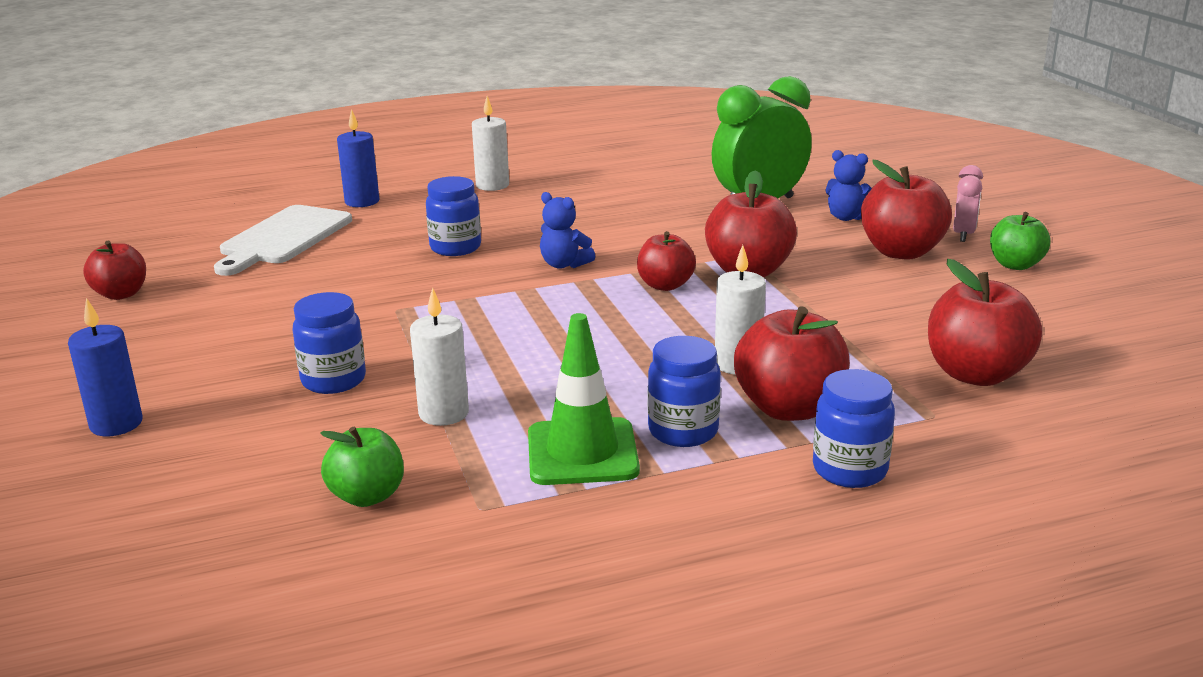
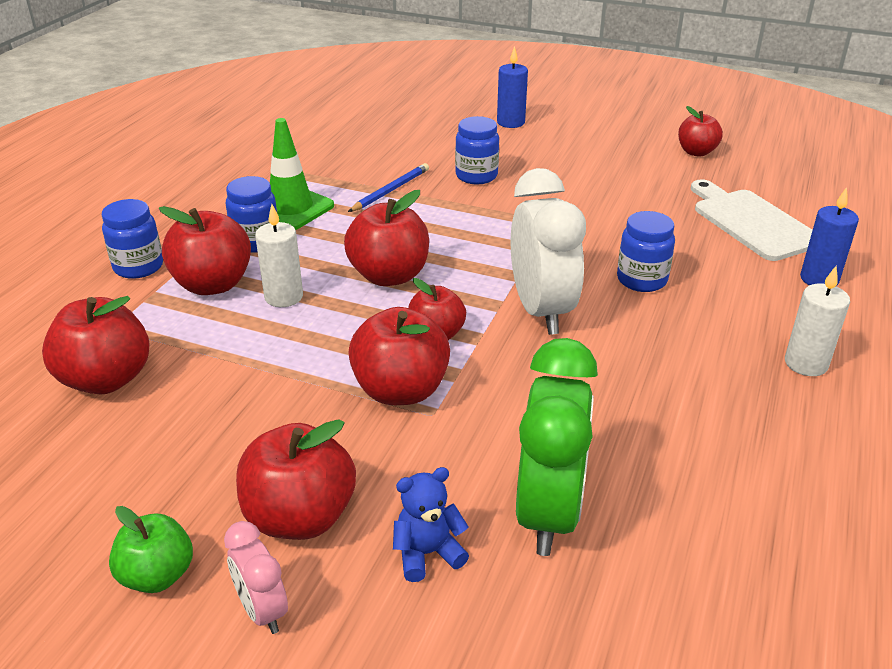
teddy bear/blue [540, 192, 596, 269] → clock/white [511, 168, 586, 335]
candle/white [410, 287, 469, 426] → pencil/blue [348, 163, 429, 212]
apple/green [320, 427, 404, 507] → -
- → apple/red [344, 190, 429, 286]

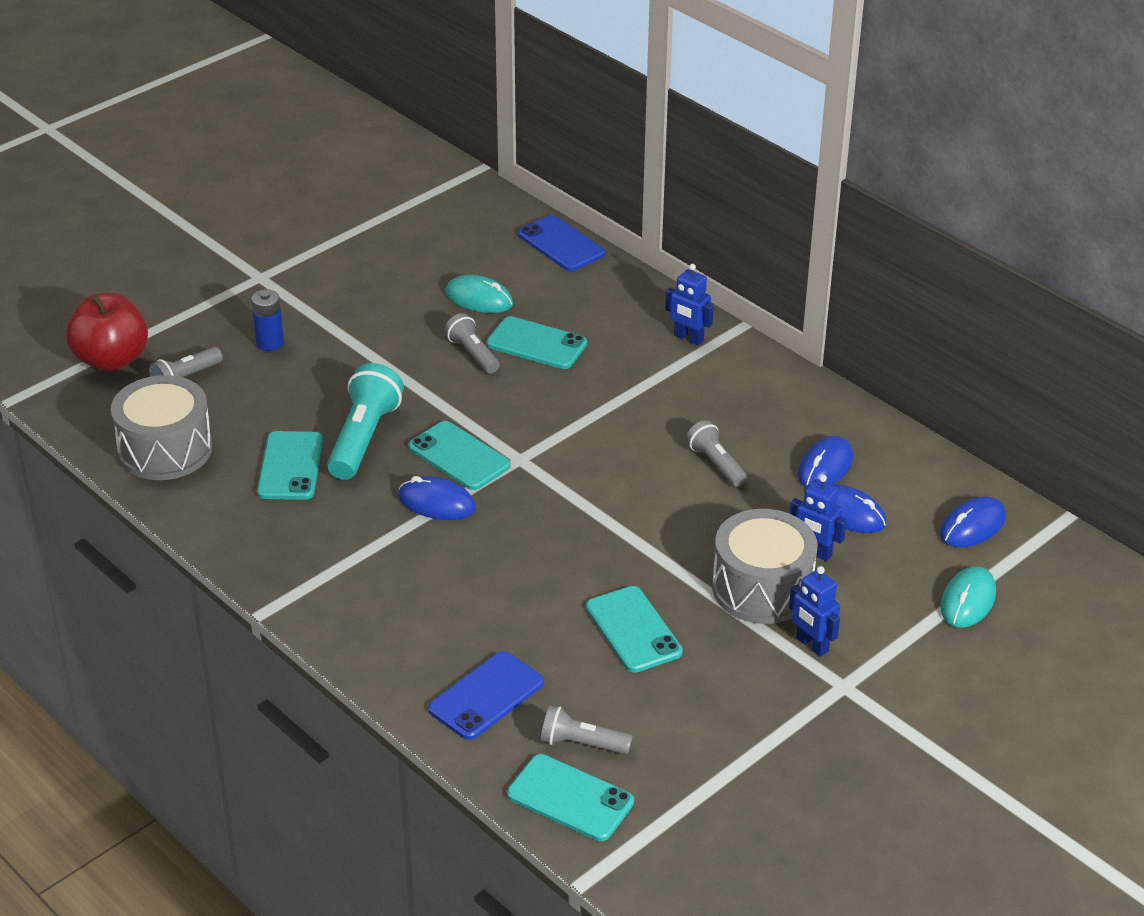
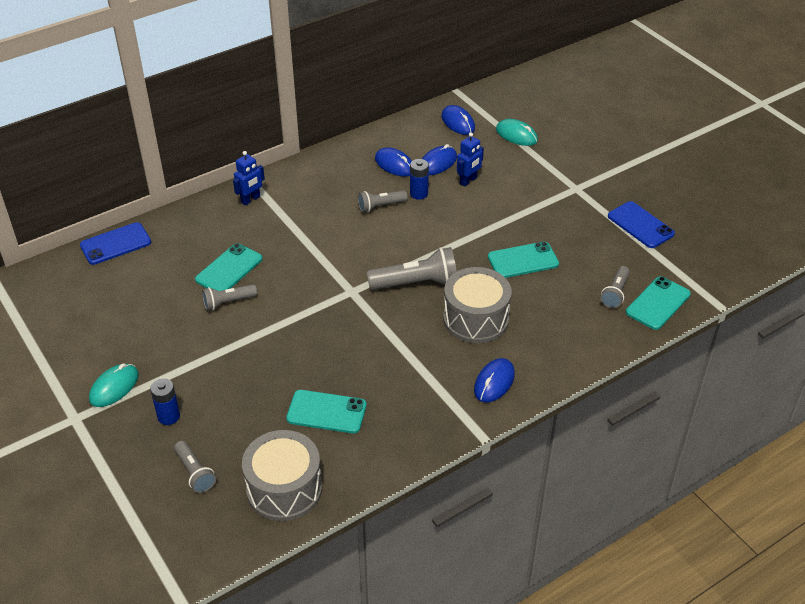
mouse/turquoise [445, 275, 513, 313] → mouse/turquoise [89, 363, 139, 407], move
apple/red [66, 293, 148, 371] → -
flashlight/turquoise [327, 363, 404, 480] → -
phone/turquoise [409, 421, 510, 490] → -
mouse/blue [398, 476, 476, 520] → mouse/blue [474, 358, 515, 402], move
drum/grey [712, 509, 818, 624] → drum/grey [443, 267, 512, 343], move
robot/blue [789, 566, 840, 657] → -
phone/blue [428, 651, 544, 740] → phone/blue [608, 201, 675, 248], move
- → battery/blue [410, 159, 429, 200]
- → flashlight/grey [367, 247, 457, 290]

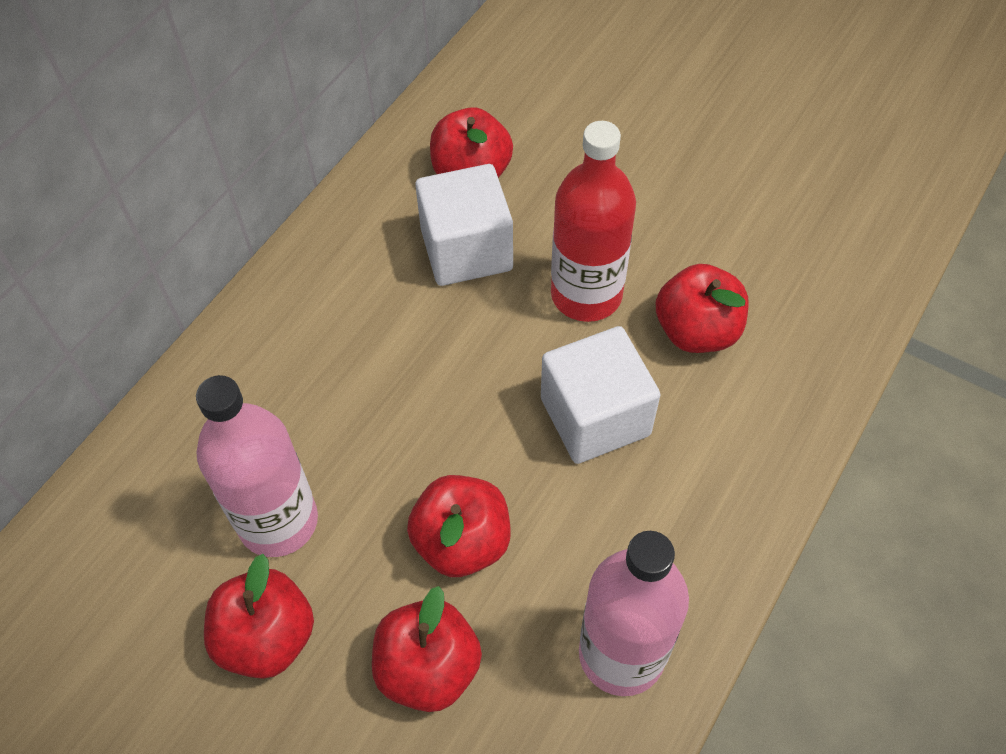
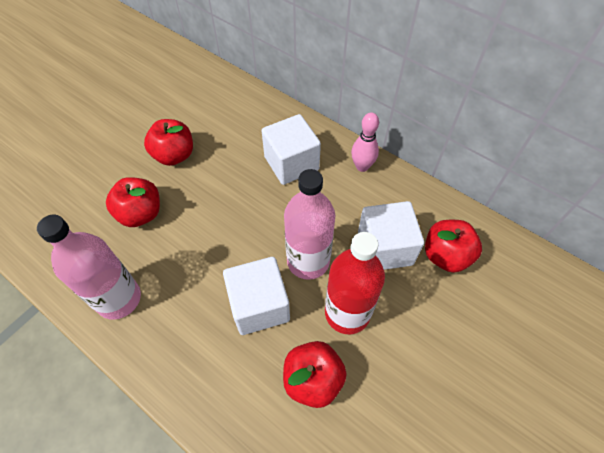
bottle/pink [196, 375, 318, 557] → bottle/pink [284, 169, 335, 280], move
apple/red [407, 475, 511, 577] → -
- → bowling pin/pink [351, 112, 379, 172]
- → cube/white [261, 114, 321, 185]

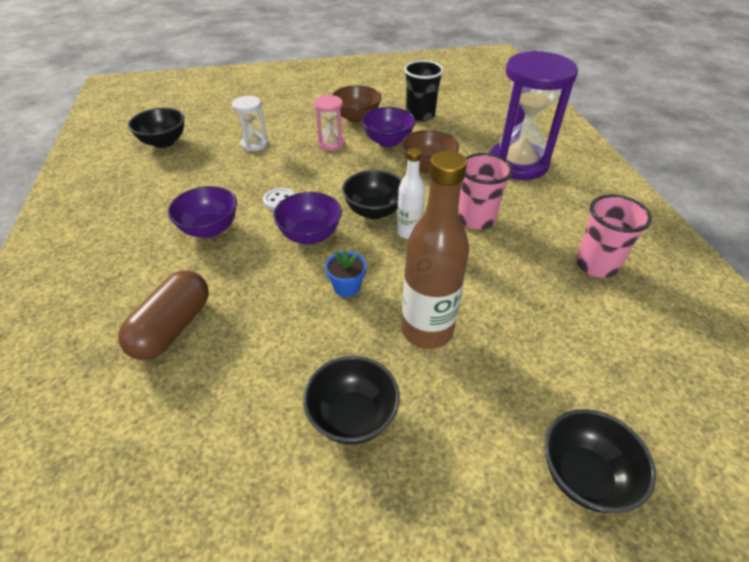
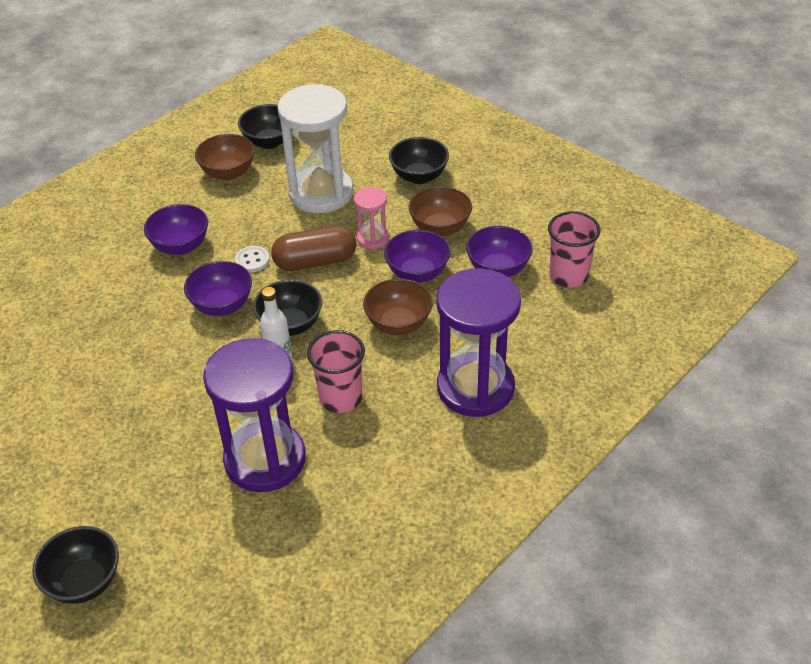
cup/black [404, 60, 444, 122] → bowl/purple [466, 226, 533, 277]
hourglass/white [232, 96, 268, 151] → hourglass/white [277, 84, 353, 213], x2.10
bottle/brown [401, 151, 469, 349] → -
cup/pink [576, 194, 652, 278] → cup/pink [548, 211, 600, 288], move
flower pot/blue [325, 251, 367, 297] → -
capsule/brown [118, 270, 209, 360] → capsule/brown [271, 225, 357, 271], move
bowl/black [303, 356, 400, 445] → bowl/black [389, 137, 449, 184], move
- → bowl/brown [195, 134, 255, 181]
- → hourglass/purple [203, 338, 306, 492]

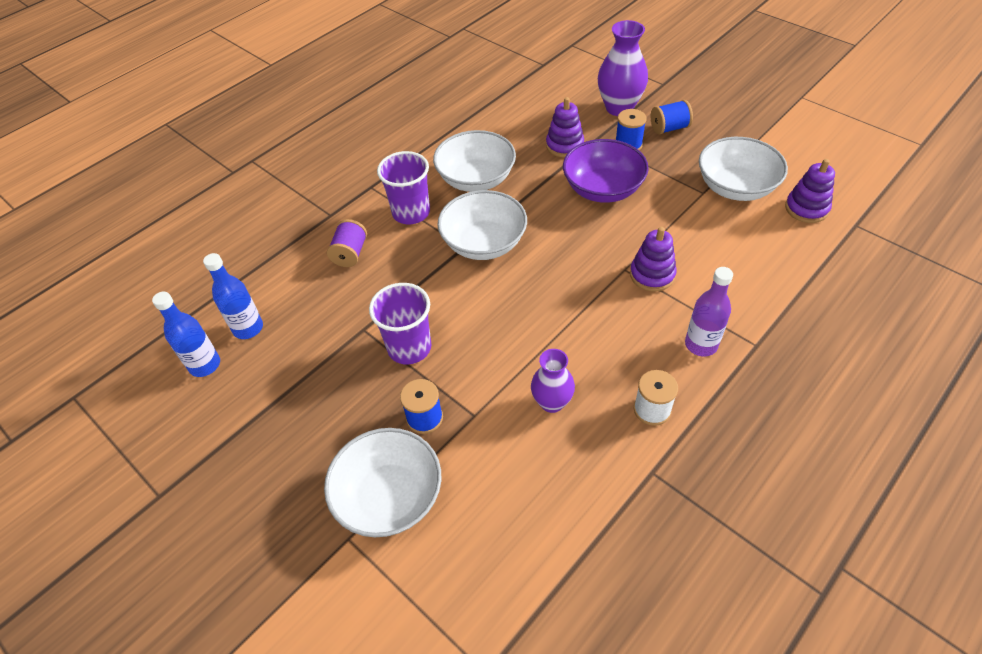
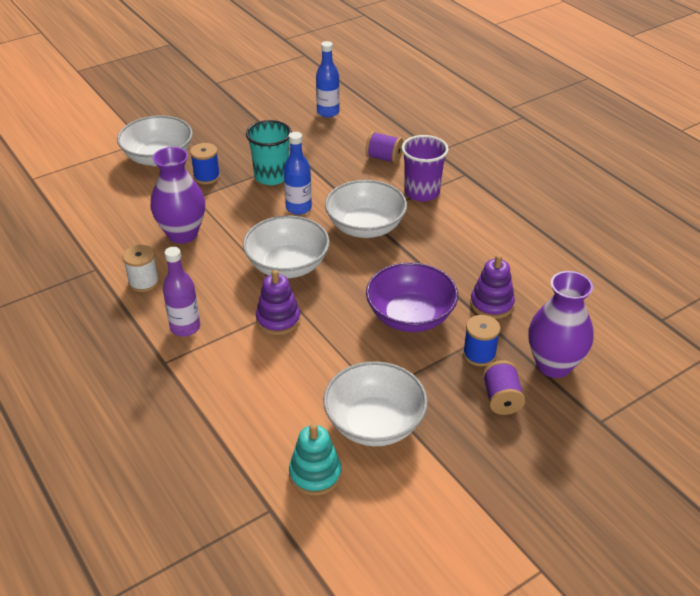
spool/blue [651, 100, 693, 135] → spool/purple [483, 360, 525, 415]
bowl/white [433, 130, 516, 192] → bowl/white [243, 216, 330, 278], move
stacking toy/purple [785, 159, 835, 223] → stacking toy/turquoise [289, 424, 341, 496]
cup/purple [369, 283, 431, 364] → cup/turquoise [246, 120, 292, 185]
bottle/blue [152, 292, 220, 377] → bottle/blue [284, 132, 312, 215], move
vase/purple [531, 349, 575, 413] → vase/purple [151, 147, 205, 244], x1.58

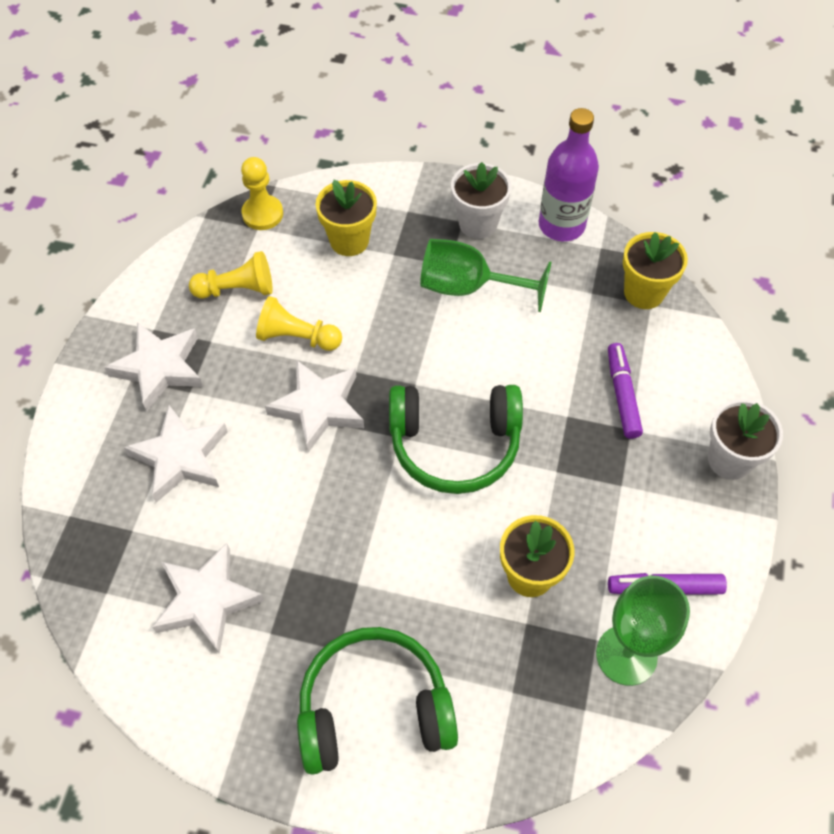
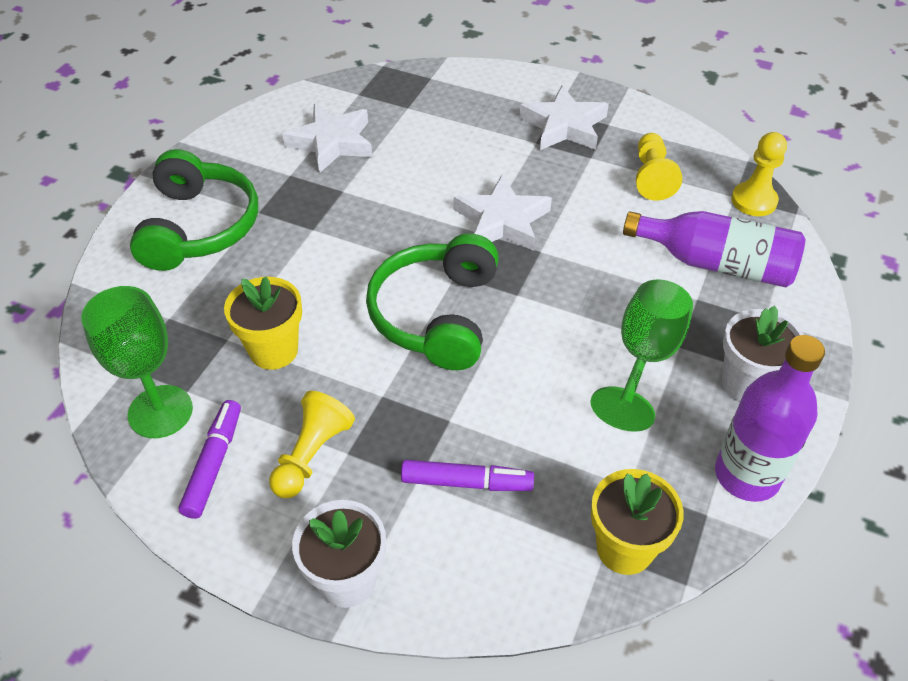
flower pot/yellow [316, 180, 377, 256] → bottle/purple [623, 211, 805, 288]
pawn/yellow [256, 296, 342, 351] → pawn/yellow [269, 391, 355, 498], move
star/white [124, 405, 228, 503] → -

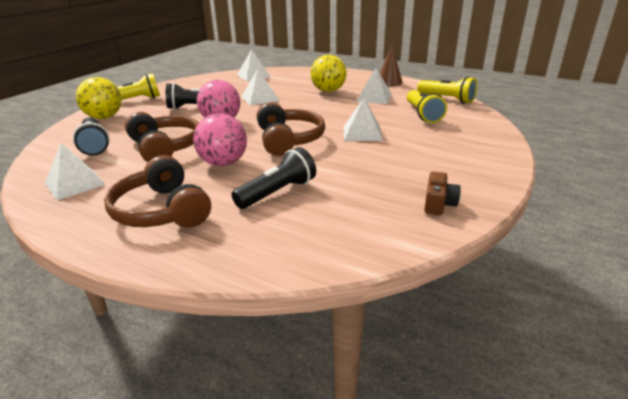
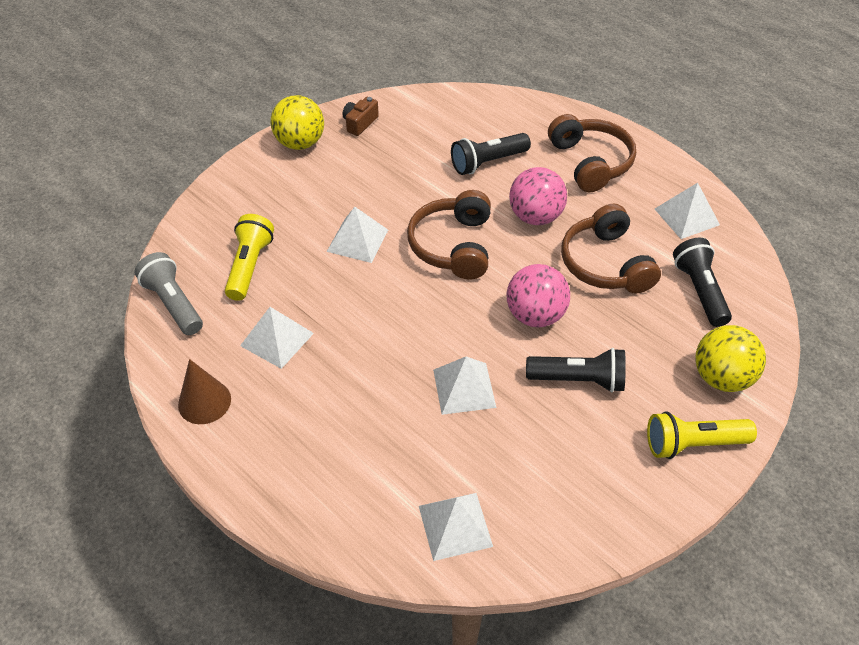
ball/yellow [311, 55, 347, 92] → ball/yellow [271, 95, 324, 150], move
flashlight/yellow [417, 77, 477, 103] → flashlight/grey [134, 252, 203, 335]

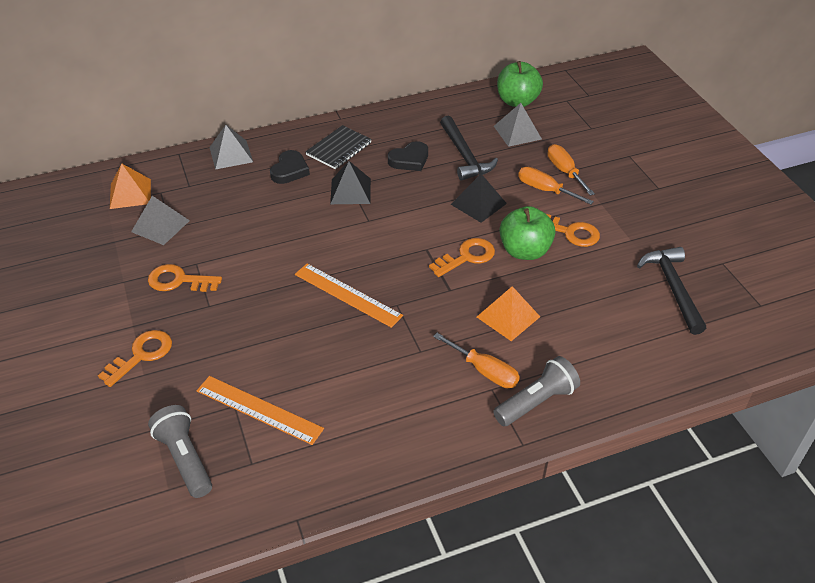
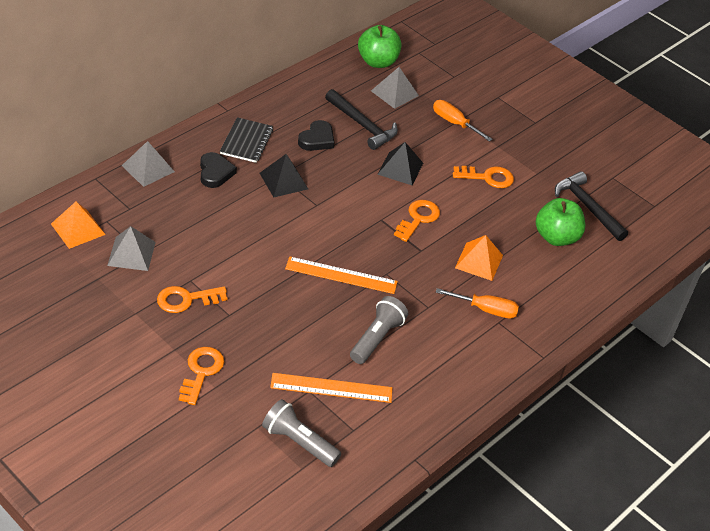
screwdriver/orange [518, 167, 594, 205] → -
apple/green [499, 206, 555, 260] → apple/green [536, 198, 585, 246], move
flashlight/grey [493, 356, 580, 426] → flashlight/grey [350, 296, 408, 364], move

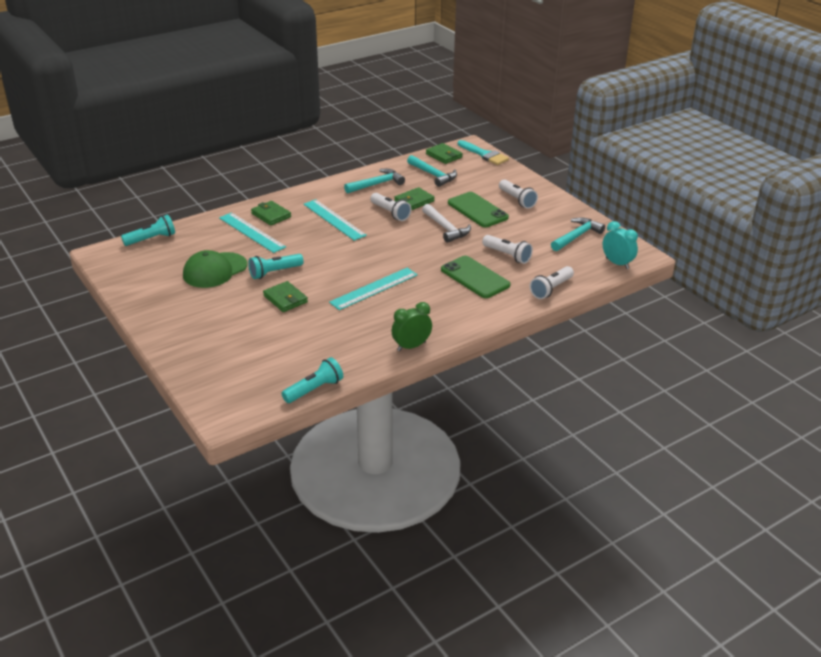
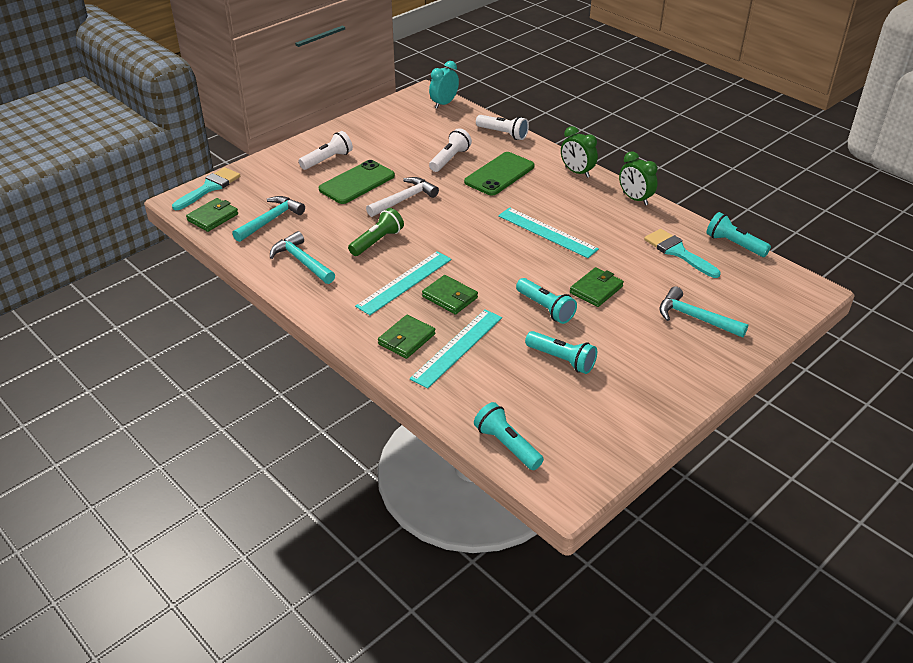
wallet/green [394, 187, 435, 210] → wallet/green [422, 275, 478, 315], move
flashlight/white [370, 193, 411, 221] → flashlight/green [348, 208, 404, 256]
hammer/turquoise [551, 217, 605, 251] → hammer/turquoise [659, 286, 748, 338], move
cap/green [183, 250, 247, 288] → flashlight/turquoise [525, 331, 597, 374]
- → clock/green [561, 126, 598, 178]
- → brush/turquoise [644, 229, 721, 278]

